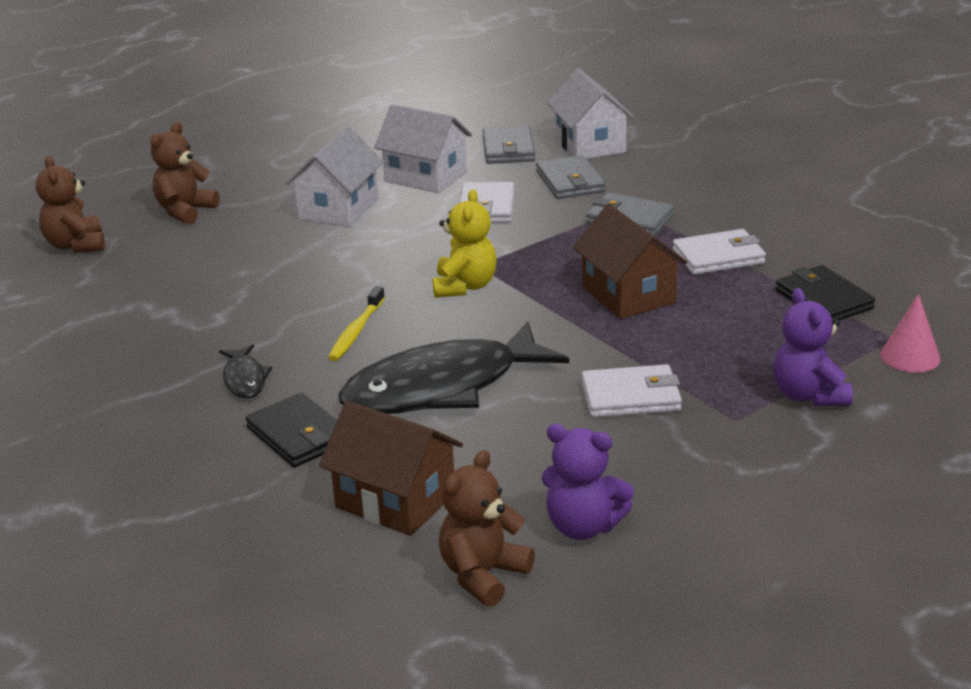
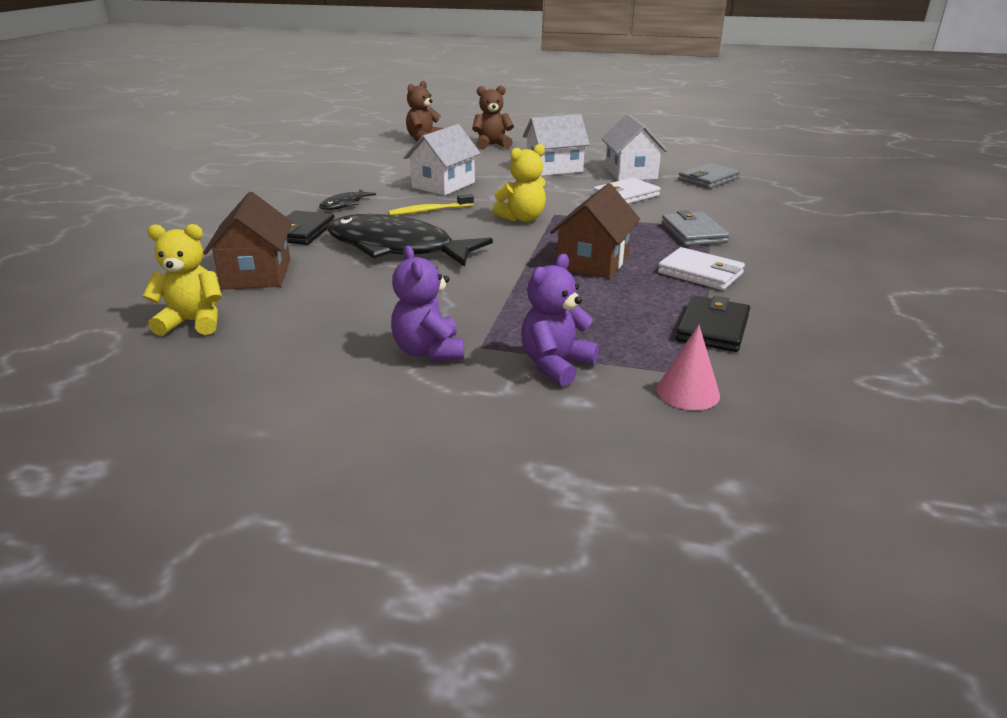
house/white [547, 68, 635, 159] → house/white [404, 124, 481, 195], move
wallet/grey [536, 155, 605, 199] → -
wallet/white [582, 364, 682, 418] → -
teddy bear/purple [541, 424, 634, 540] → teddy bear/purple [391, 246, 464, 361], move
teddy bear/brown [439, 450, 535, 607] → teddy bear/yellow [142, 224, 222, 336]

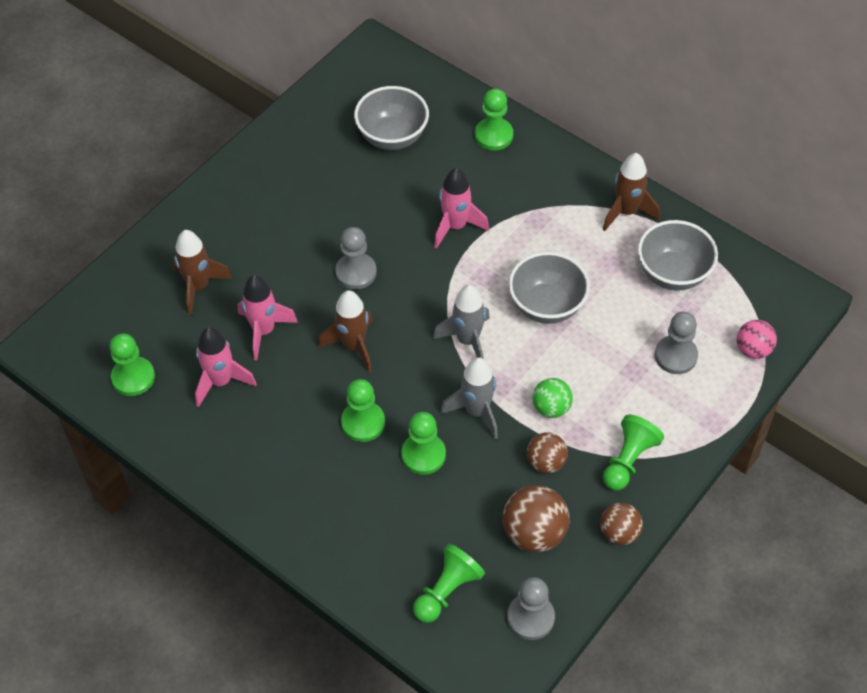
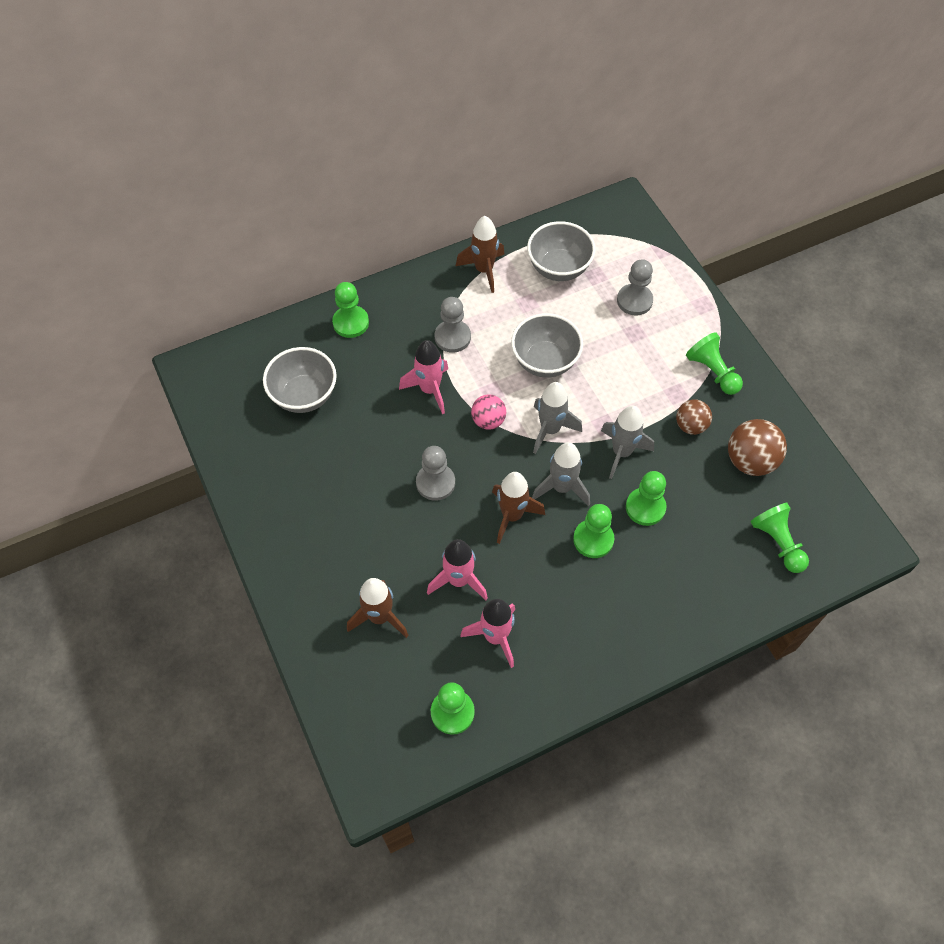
ball/pink [737, 320, 777, 359] → ball/pink [471, 394, 506, 430], move
ball/green [533, 378, 573, 418] → -
ball/brown [600, 503, 643, 545] → -
pawn/grey [507, 577, 555, 640] → pawn/grey [435, 297, 471, 353], move
- → rocket/grey [532, 442, 590, 506]

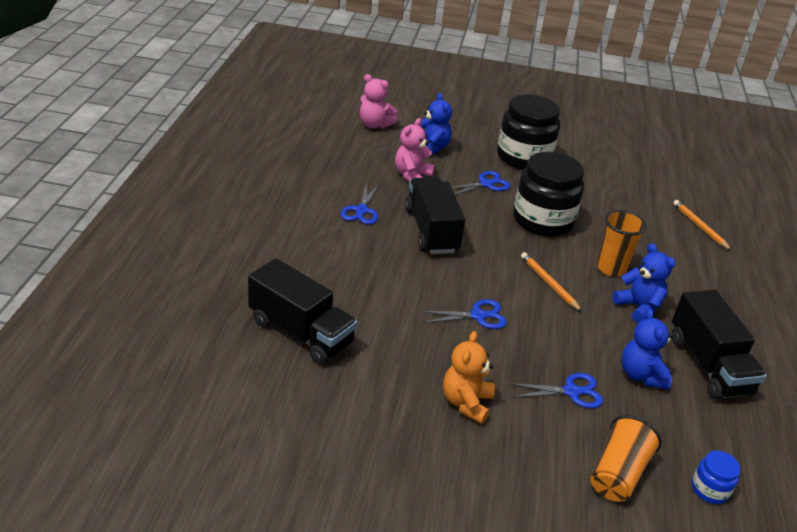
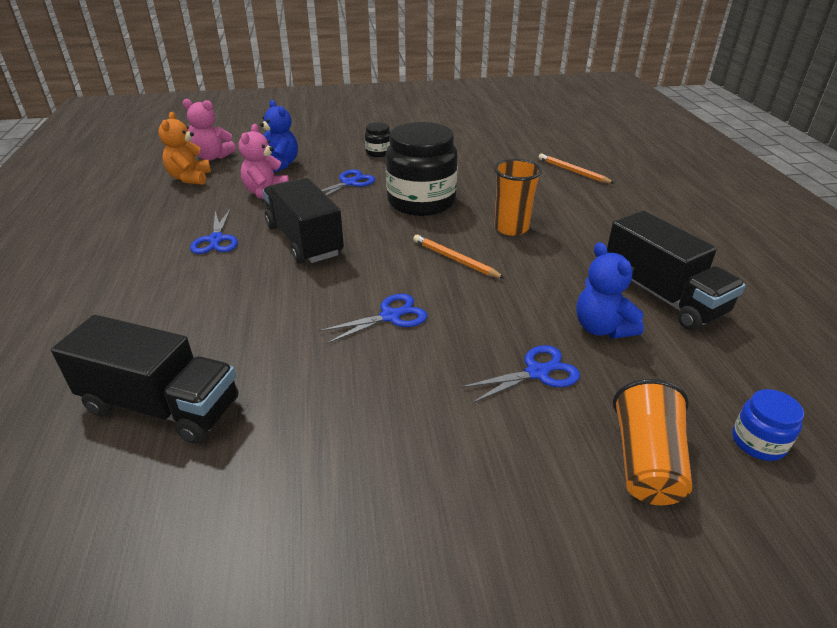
jar/black [497, 94, 560, 170] → jar/black [365, 123, 390, 157], x0.44
teddy bear/blue [612, 243, 675, 323] → -
teddy bear/orange [443, 331, 495, 424] → teddy bear/orange [158, 112, 211, 185], move

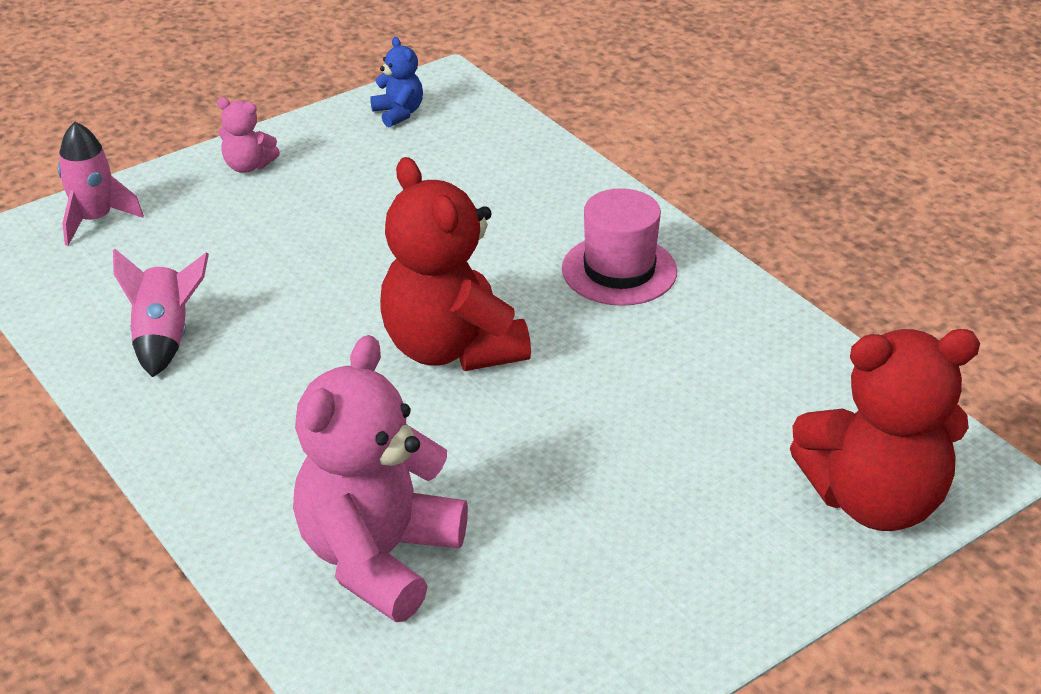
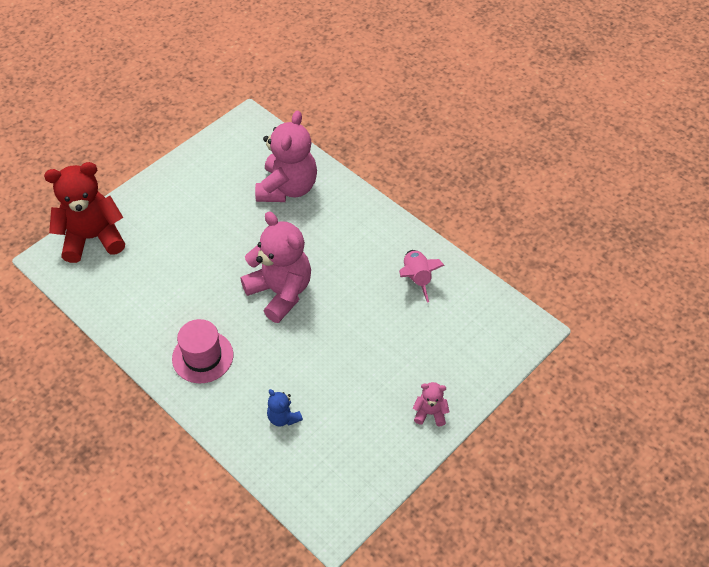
teddy bear/blue [370, 37, 423, 127] → teddy bear/blue [267, 389, 303, 426], move
rocket/pink [58, 122, 144, 246] → -
teddy bear/red [380, 157, 531, 371] → teddy bear/pink [240, 211, 311, 323]

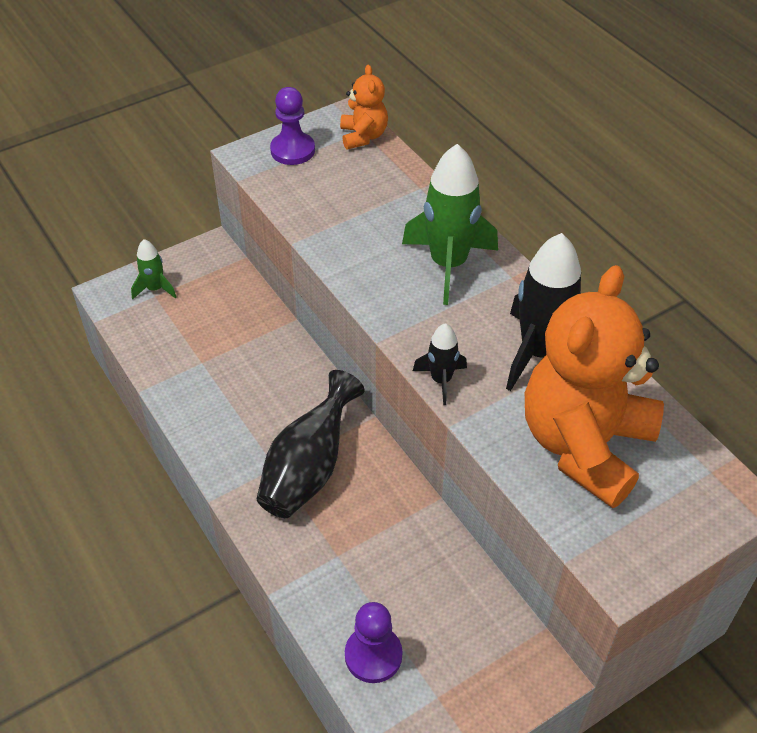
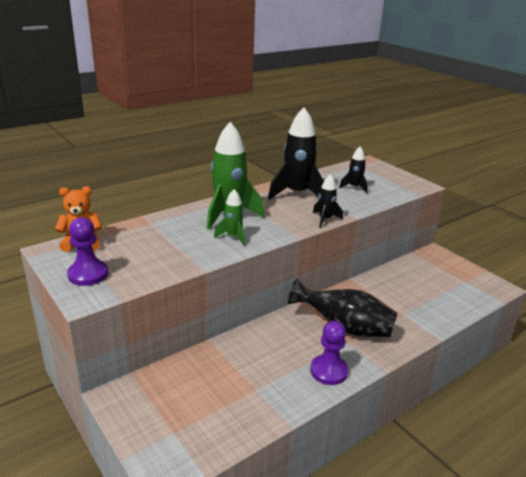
rocket/green [131, 239, 177, 299] → rocket/green [214, 189, 245, 246], move
teddy bear/orange [525, 265, 664, 508] → rocket/black [339, 147, 368, 193]
pawn/purple [345, 602, 402, 683] → pawn/purple [310, 321, 349, 385], move

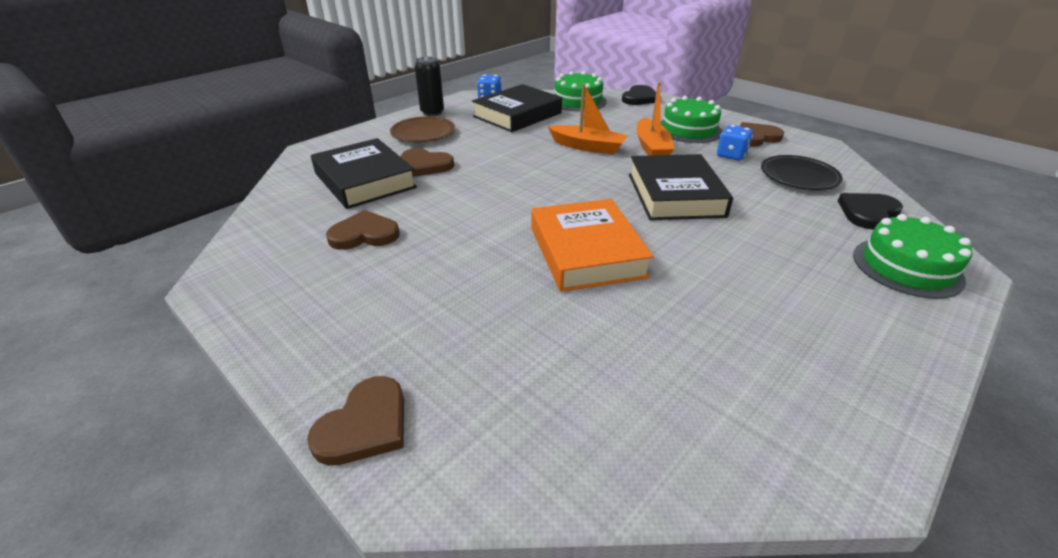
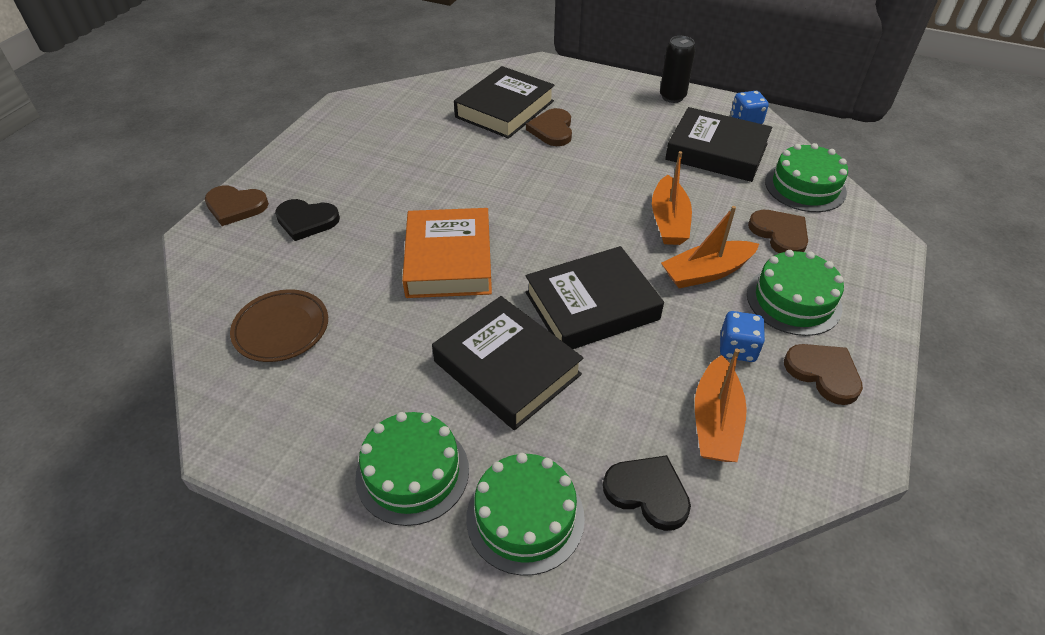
heart/black [622, 85, 661, 105] → heart/black [275, 199, 340, 241], move
plate/brown [390, 116, 455, 142] → plate/brown [230, 289, 328, 362], move
plate/black [761, 155, 843, 190] → boat/orange [695, 348, 747, 462]
book/orange [532, 199, 654, 292] → book/orange [402, 208, 492, 298], 60 degrees counterclockwise
heart/brown [326, 210, 400, 250] → heart/brown [748, 210, 808, 253], move
- → book/black [432, 296, 583, 430]
- → cake/green [355, 412, 469, 526]

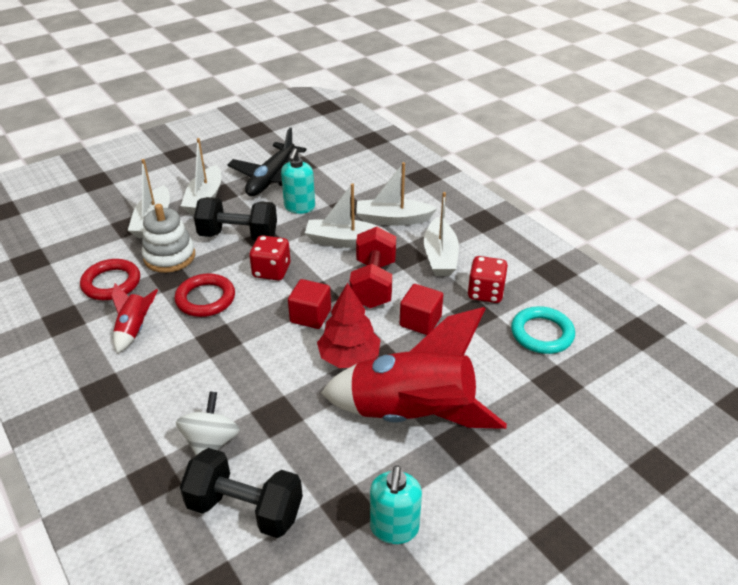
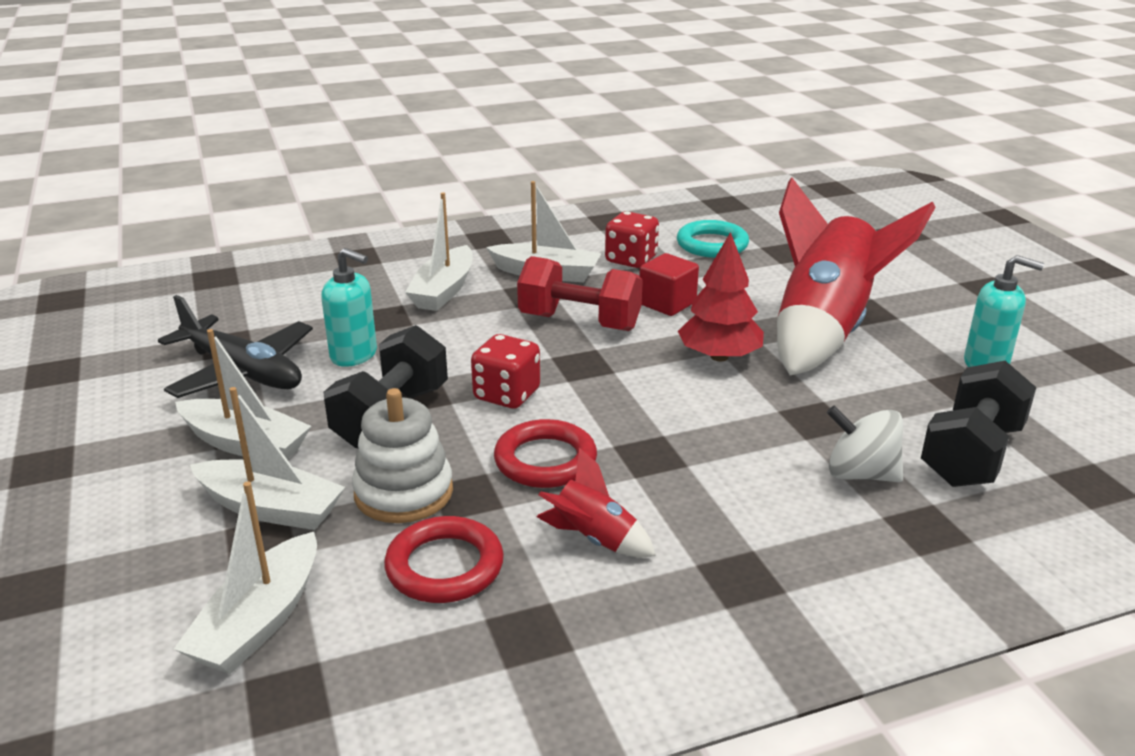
boat/white [305, 183, 389, 248] → boat/white [174, 481, 317, 674], move
cube/red [288, 279, 331, 329] → -

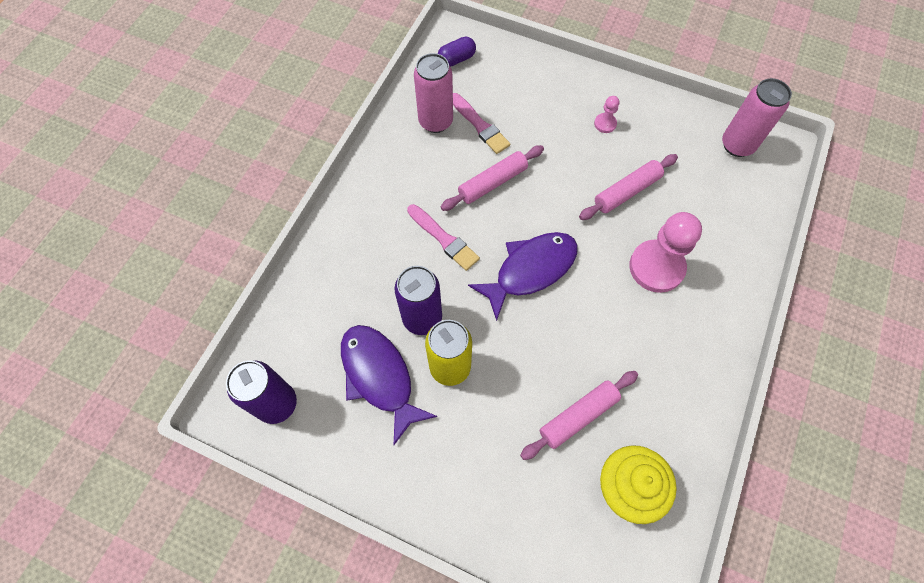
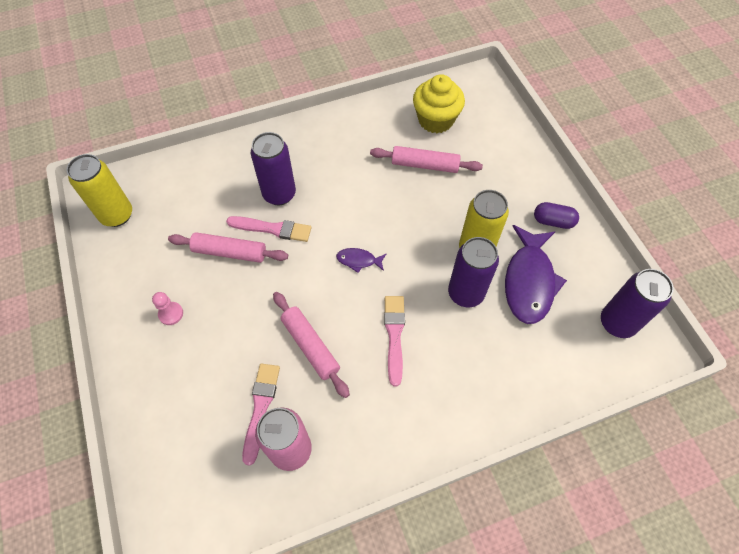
capsule/purple [438, 36, 476, 67] → capsule/purple [534, 202, 579, 229], move
can/pink [722, 78, 792, 157] → can/yellow [67, 154, 132, 227]
rolling pin/pink [441, 145, 544, 211] → rolling pin/pink [273, 292, 350, 398], 45 degrees clockwise
pawn/pink [629, 212, 702, 293] → can/purple [251, 132, 296, 205]
fish/purple [468, 232, 578, 321] → fish/purple [336, 248, 386, 273], x0.46
- → brush/pink [226, 216, 312, 242]

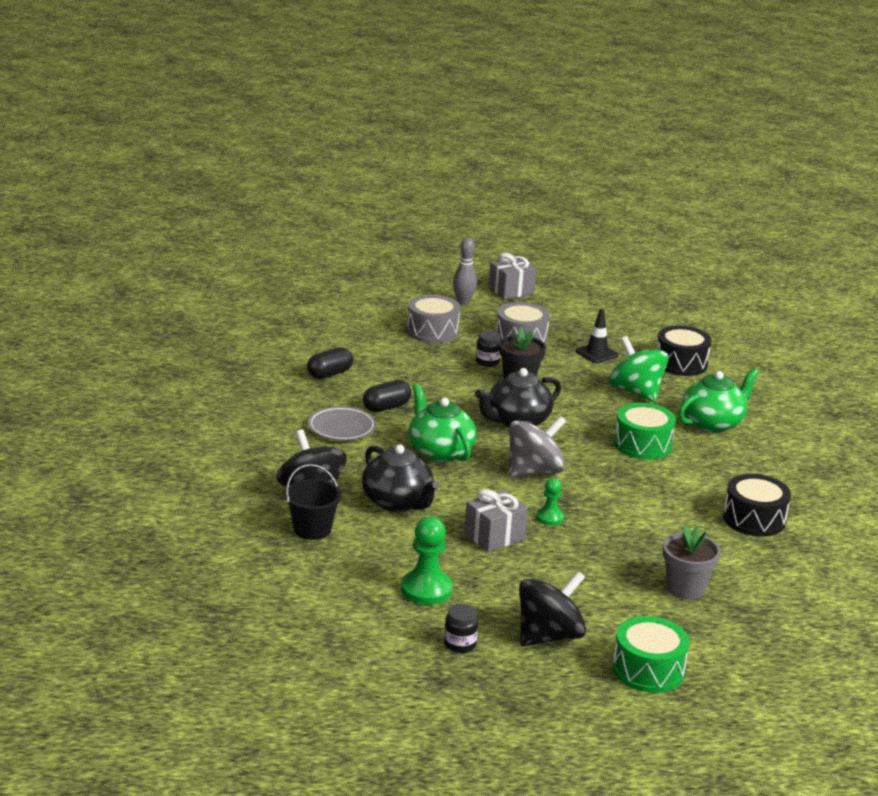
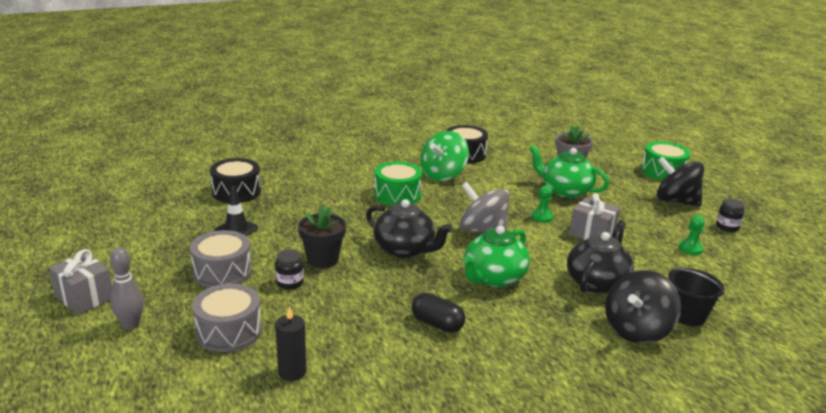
spinning top/green [609, 336, 669, 402] → spinning top/green [420, 131, 469, 181], move
capsule/black [307, 347, 353, 379] → -
teapot/green [678, 368, 759, 432] → teapot/green [529, 145, 609, 198], move
plate/grey [308, 406, 376, 440] → -
pawn/green [401, 517, 453, 605] → pawn/green [679, 215, 705, 255], x0.58
- → candle/black [275, 306, 306, 381]

